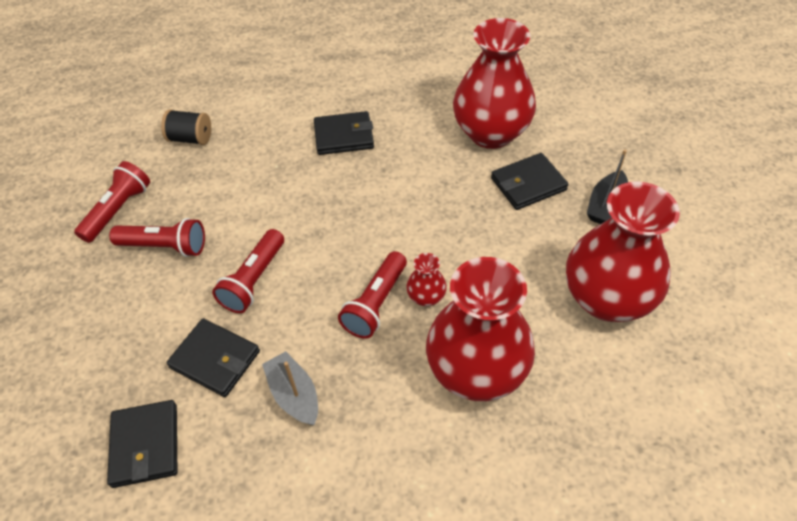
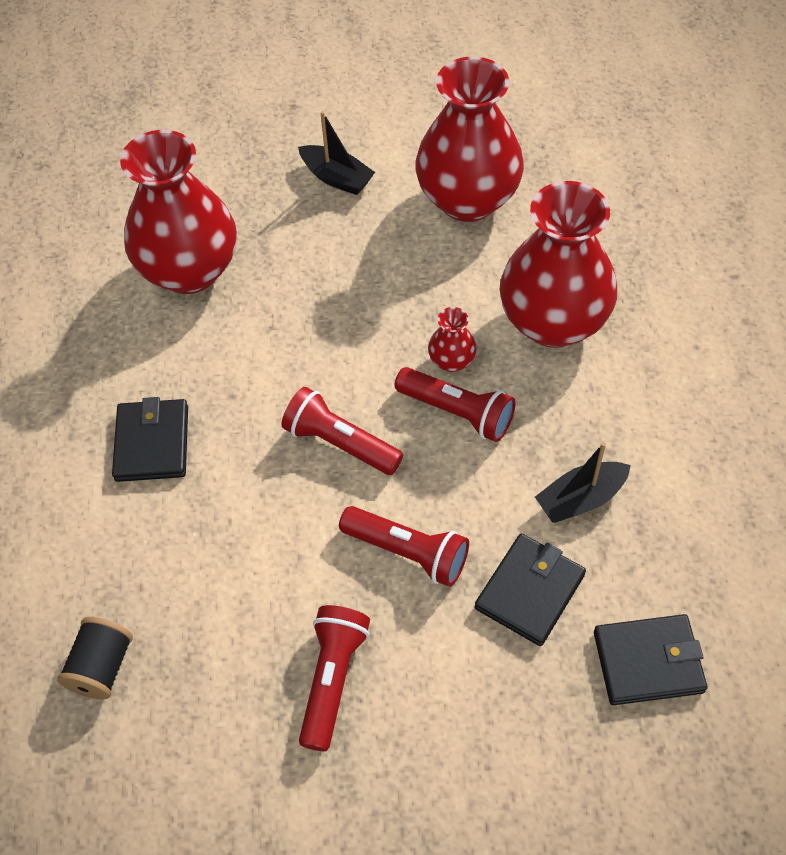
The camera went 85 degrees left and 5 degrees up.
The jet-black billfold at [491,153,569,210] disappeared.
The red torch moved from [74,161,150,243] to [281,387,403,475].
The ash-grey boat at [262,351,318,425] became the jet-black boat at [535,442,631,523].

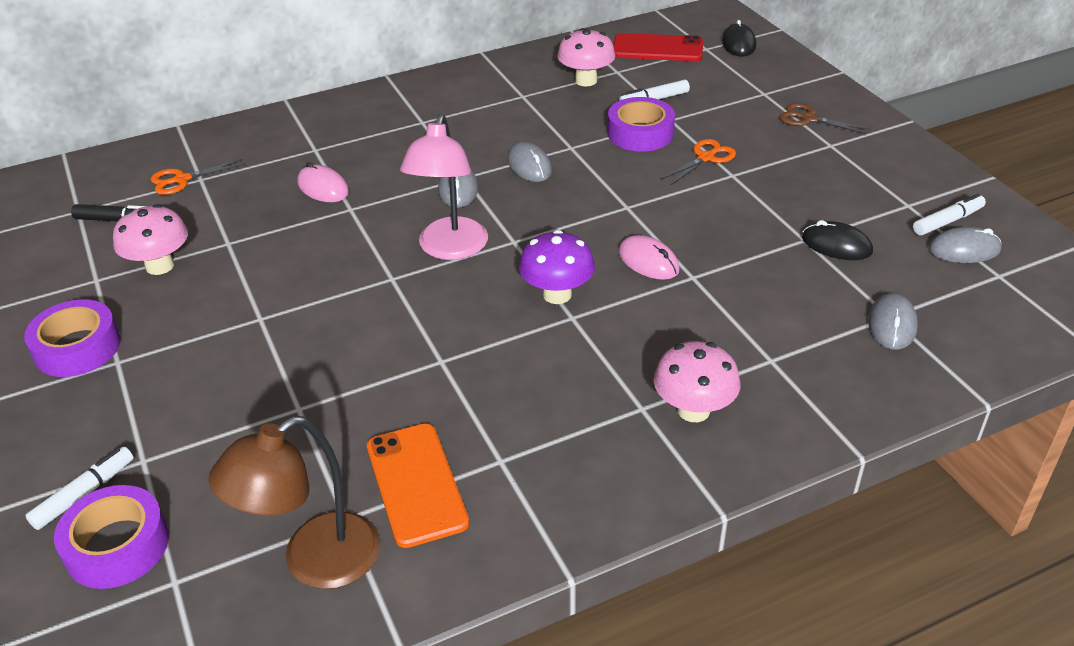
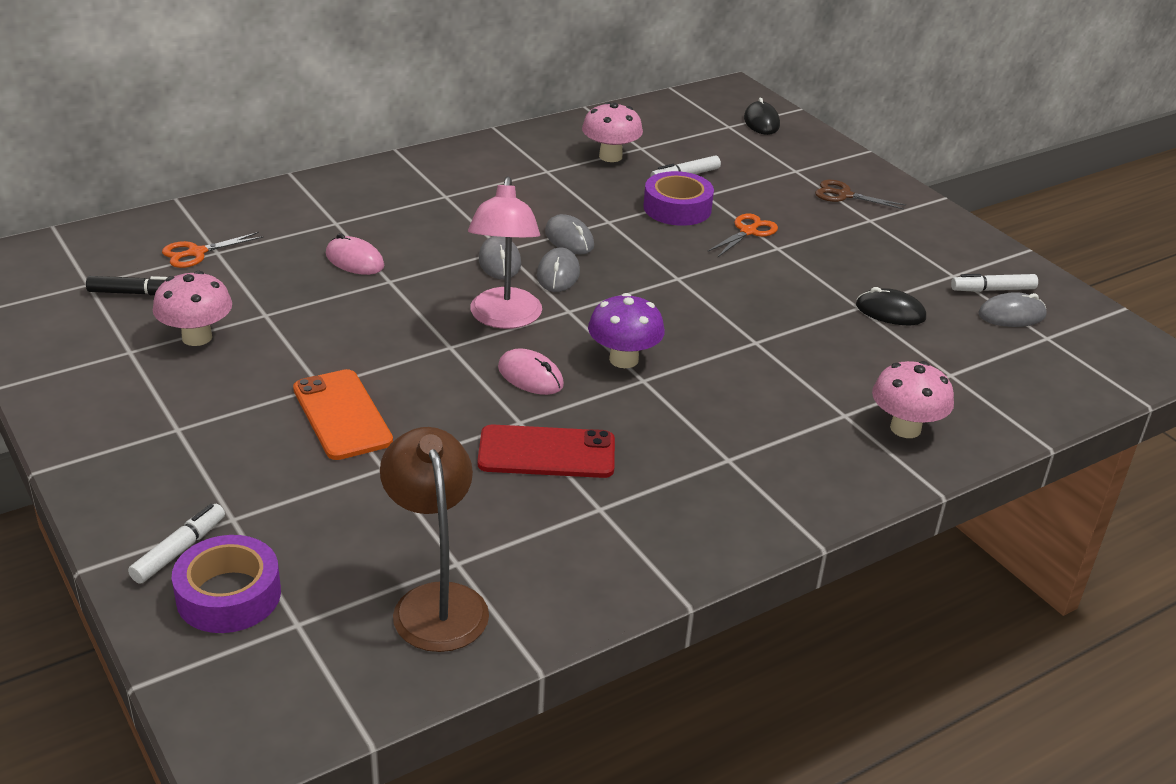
The camera went 10 degrees left and 5 degrees down.
The violet roll of tape at [24,299,121,377] disappeared.
The bright orange phone moved from [367,423,469,548] to [293,369,393,460].
The red phone moved from [613,33,703,61] to [478,425,615,478].
The rosy mouse moved from [618,235,680,280] to [498,348,564,395].
The rosy toadstool moved from [654,341,740,422] to [872,361,954,438].
The ash-grey mouse moved from [868,293,918,350] to [537,248,580,292].
The brown desk lamp at [209,416,380,589] turned 120 degrees clockwise.
The snow-white felt pen at [913,194,986,235] turned 150 degrees counterclockwise.

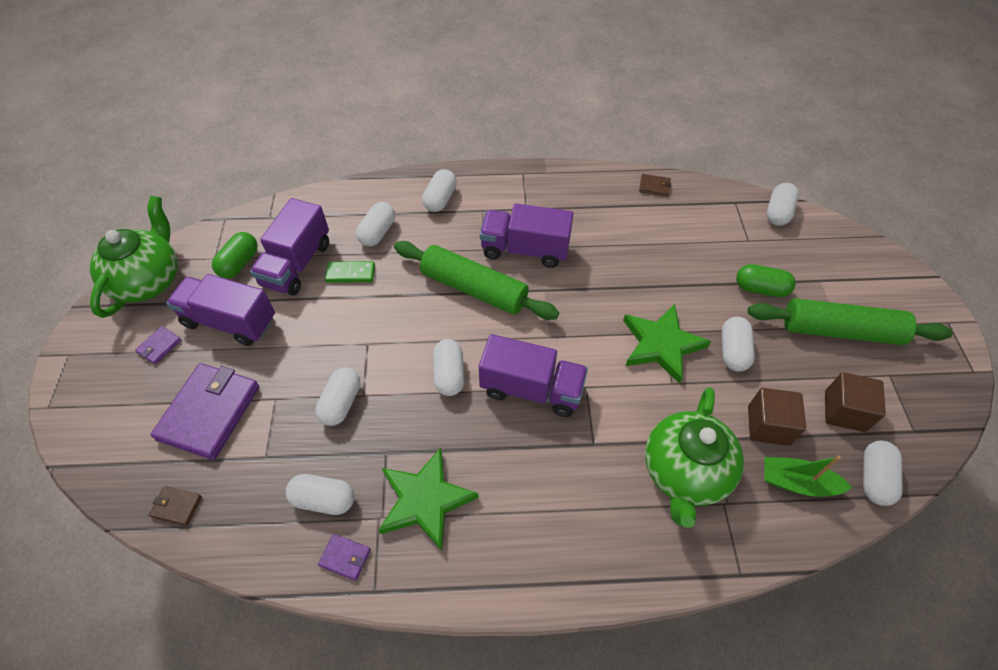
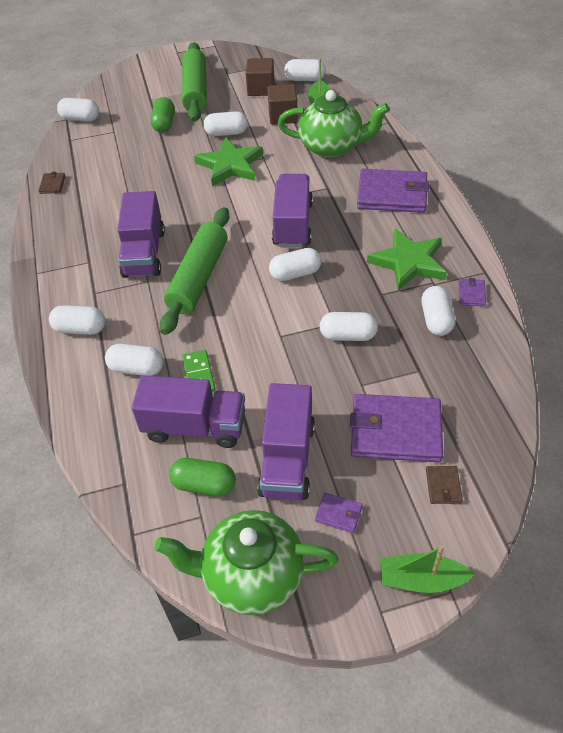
The camera went 100 degrees left and 5 degrees down.
The violet billfold at [357,169,429,213] appeared.
The leaf-green boat at [380,545,474,593] appeared.
The brown billfold moved from [149,486,202,526] to [426,466,463,504].

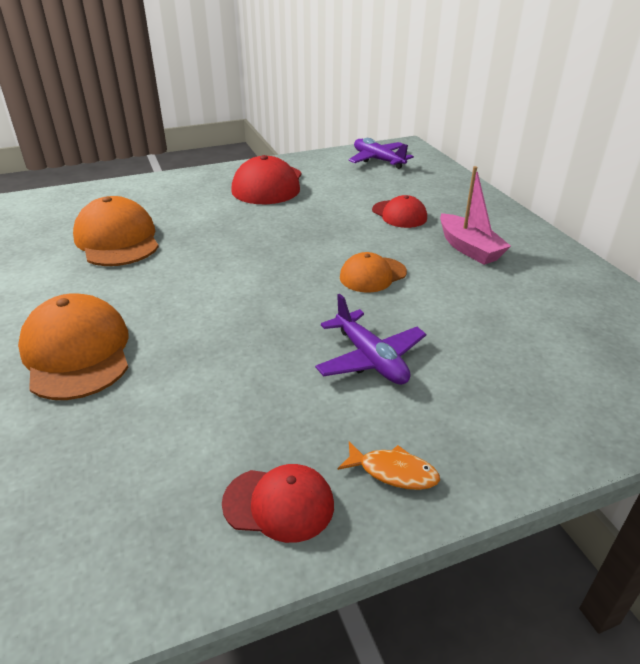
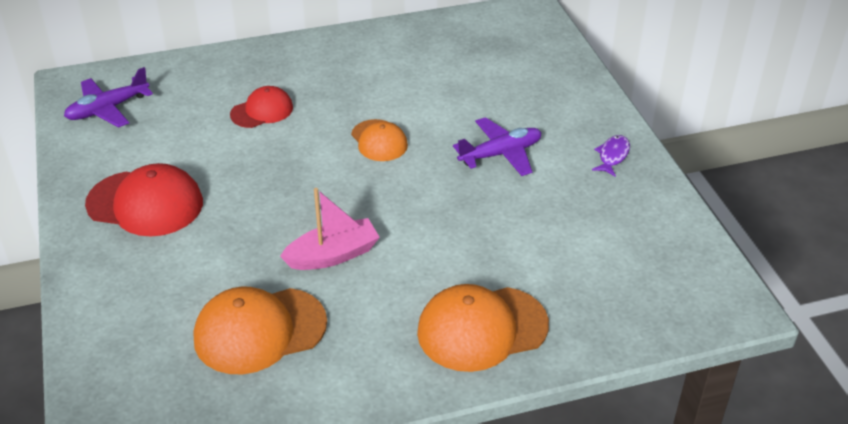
The camera went 85 degrees left and 5 degrees up.
The red cap at [222,464,334,543] disappeared.
The rosy boat moved from [440,166,511,265] to [280,188,380,270].
The bright orange fish at [337,441,440,490] became the violet fish at [592,135,630,177].

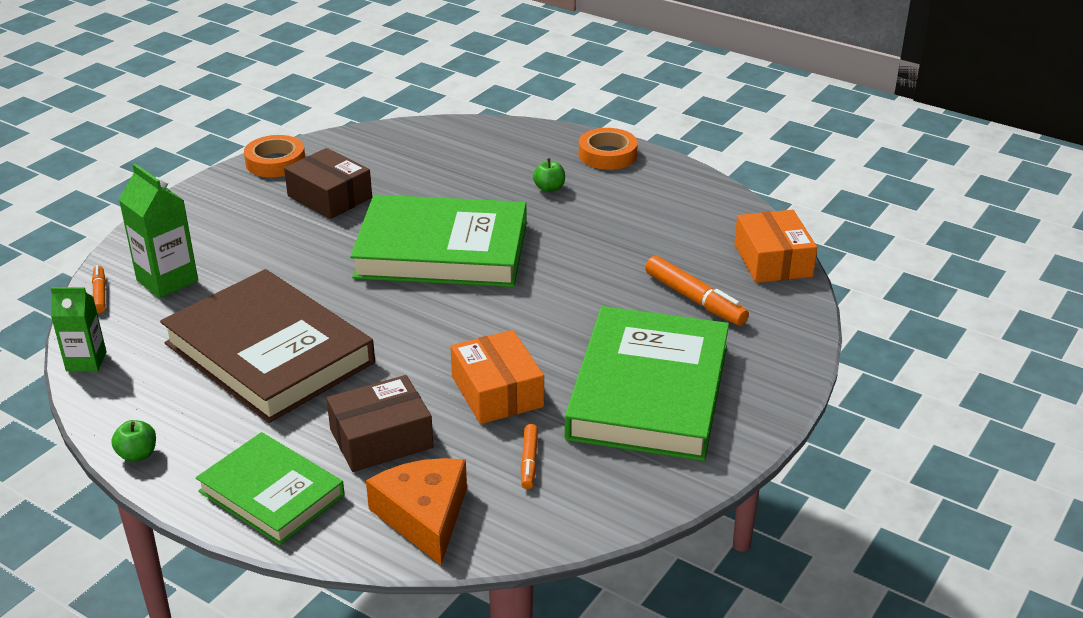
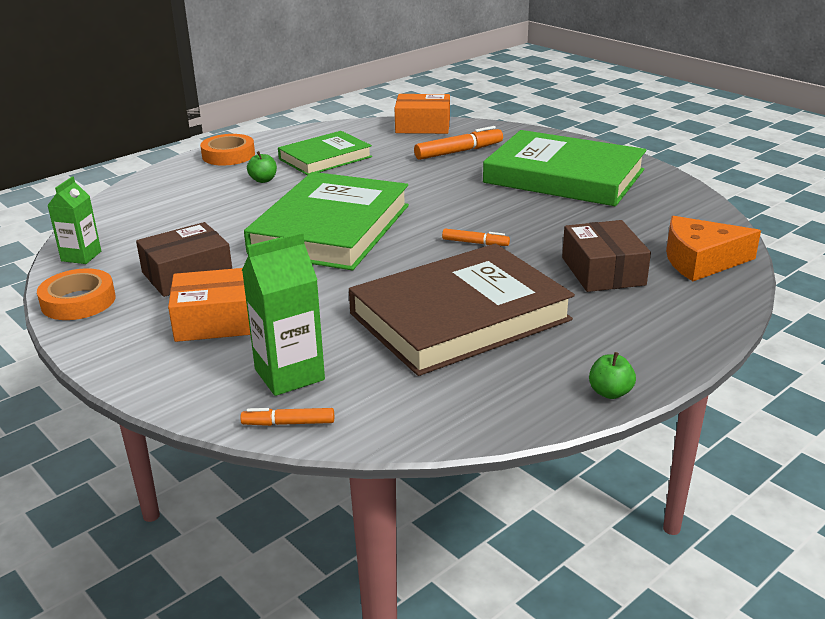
The camera went 75 degrees left and 5 degrees down.
The leaf-green juice carton moved from [51,287,106,371] to [47,176,101,264].
The leaf-green hardback moved from [196,432,345,545] to [278,131,372,175].
The bright orange box moved from [450,330,544,424] to [168,268,250,342].
The bright orange felt pen moved from [521,424,538,489] to [442,229,510,246].

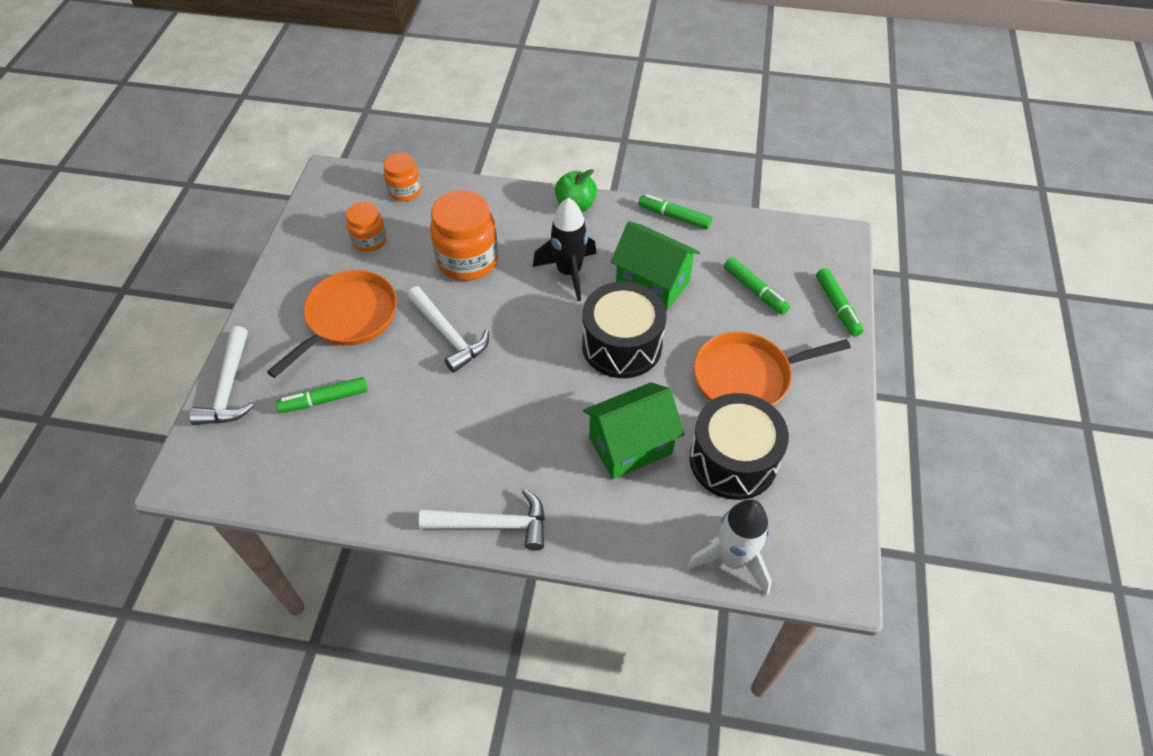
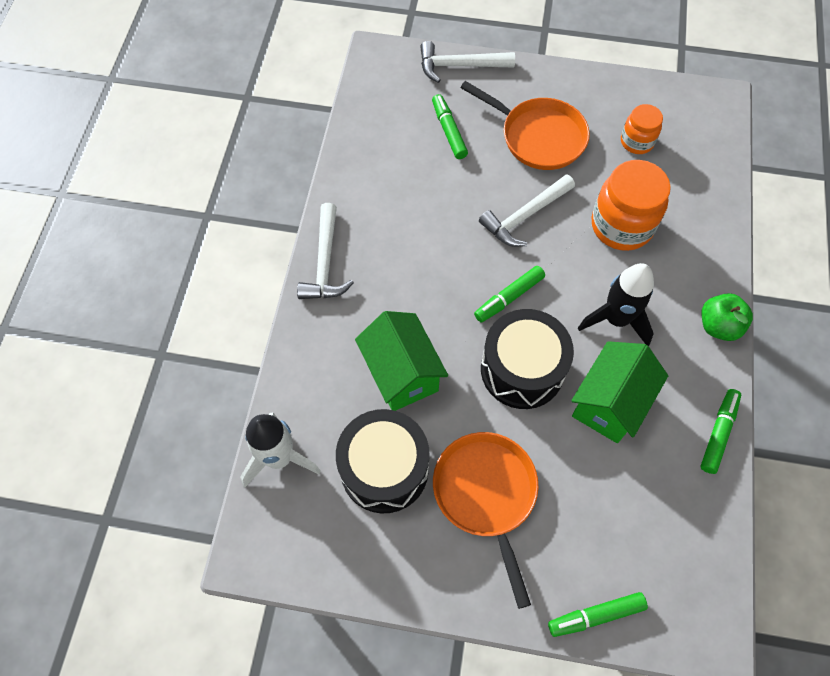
The camera went 90 degrees right and 10 degrees up.
The bright orange jar at [384,153,421,201] disappeared.
The leaf-green felt pen moved from [724,257,790,315] to [474,266,545,323].

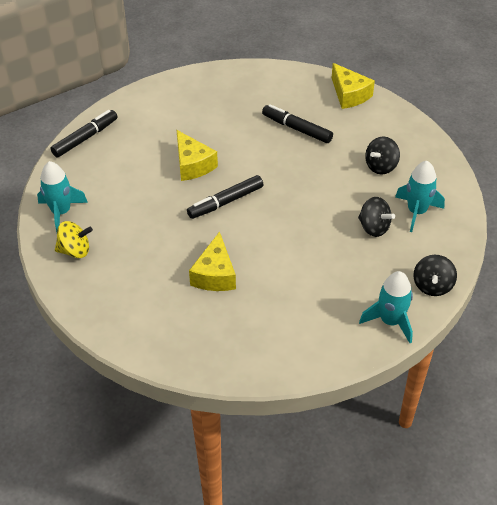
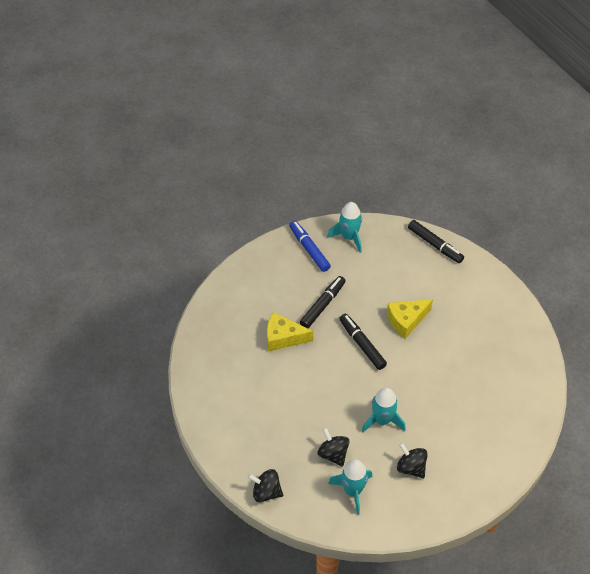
The camera went 90 degrees right and 5 degrees up.
The yellow cheese wedge at [332,63,375,109] disappeared.
The jet-black felt pen moved from [262,104,333,143] to [300,276,345,328].
The aqua spaceship moved from [359,271,413,343] to [362,388,406,433].
The yellow spinning top at [55,221,93,258] was replaced by the royal blue felt pen at [289,220,331,272].
The jet-black spinning top at [358,197,395,237] turned 105 degrees clockwise.

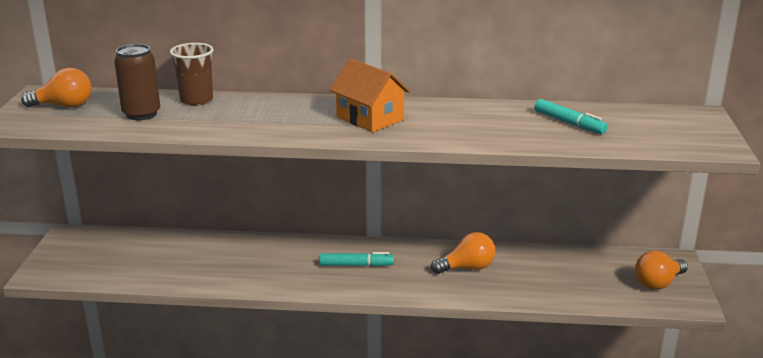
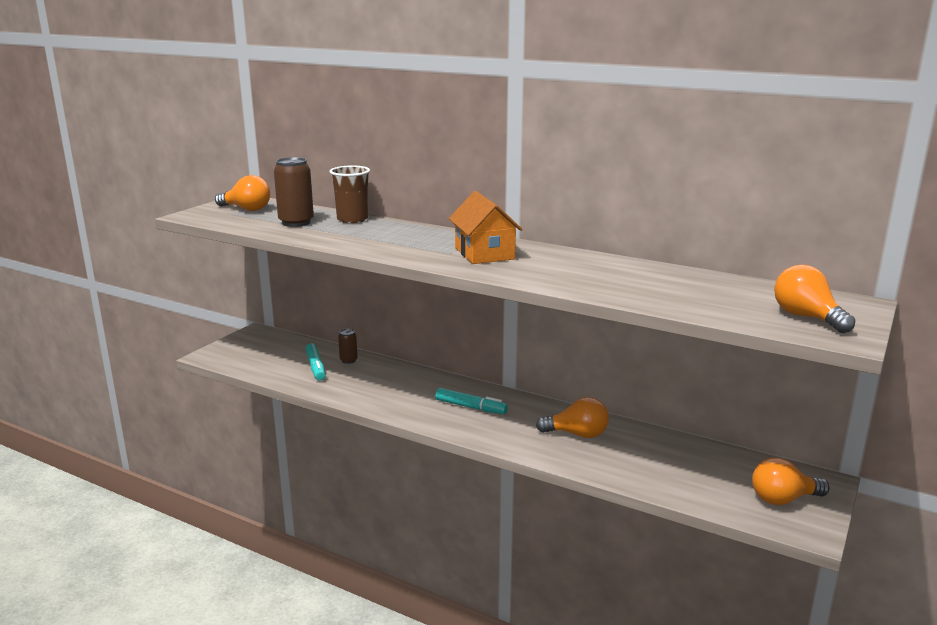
The camera went 25 degrees right and 5 degrees down.
The brown can at [338,329,358,364] appeared.
The bright orange light bulb at [774,265,855,333] appeared.
The aqua felt pen moved from [534,99,608,134] to [306,343,325,381].

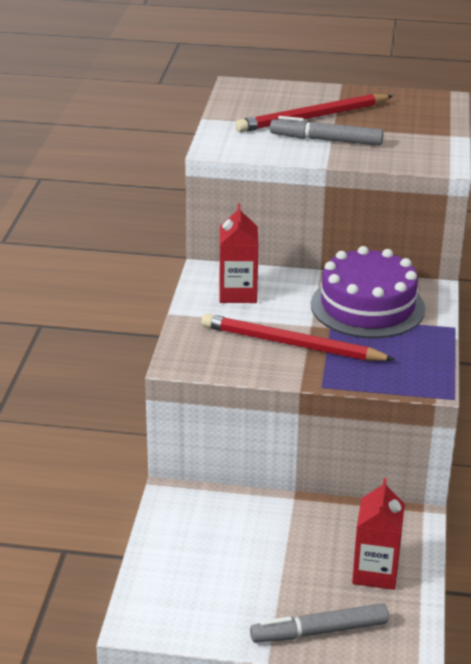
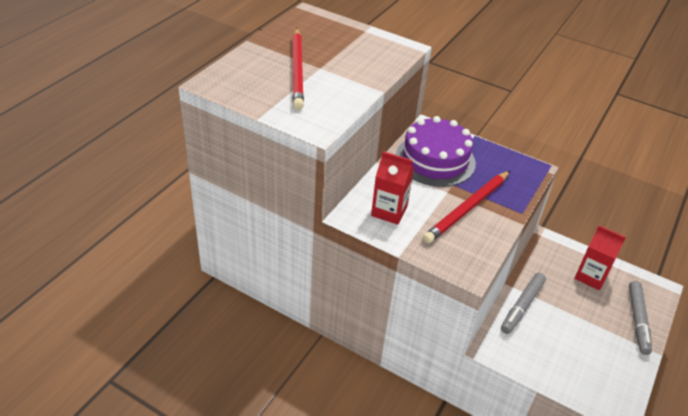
The camera went 70 degrees left and 10 degrees up.
The ash-grey felt pen moved from [270,116,384,146] to [501,273,546,334].

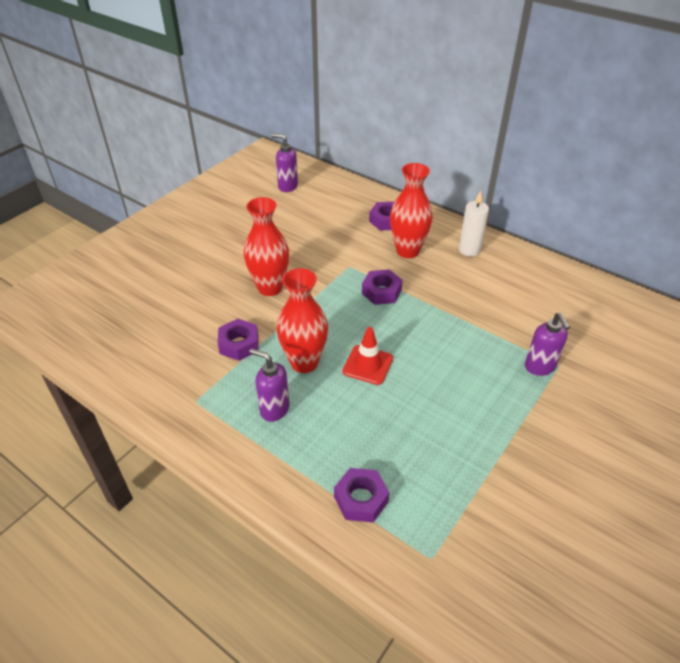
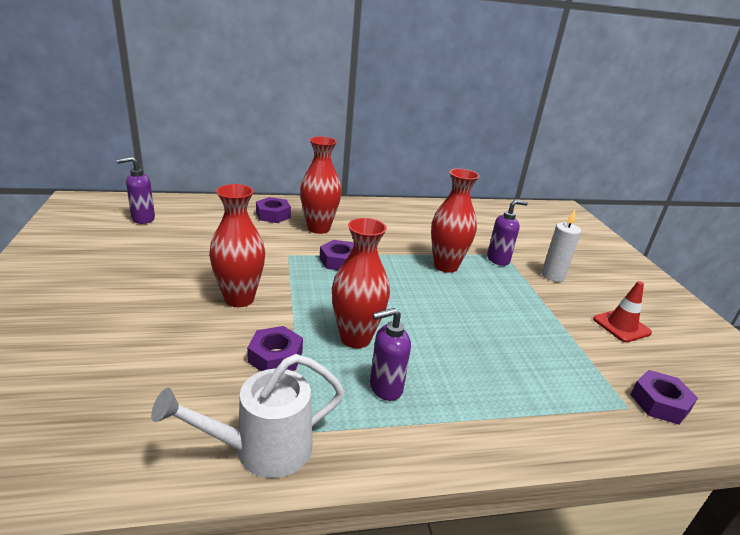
The camera went 50 degrees left and 15 degrees down.
The snow-white watering pot at [151,354,344,478] appeared.
The red tall vase at [431,169,479,273] appeared.
The violet hexagon nut moved from [334,468,390,522] to [630,370,698,424].
The red safety cone moved from [343,327,393,385] to [593,281,652,342].
The snow-white wax candle moved from [459,191,489,256] to [542,210,581,282].
The violet soap dispenser at [525,313,570,376] turned 45 degrees counterclockwise.

